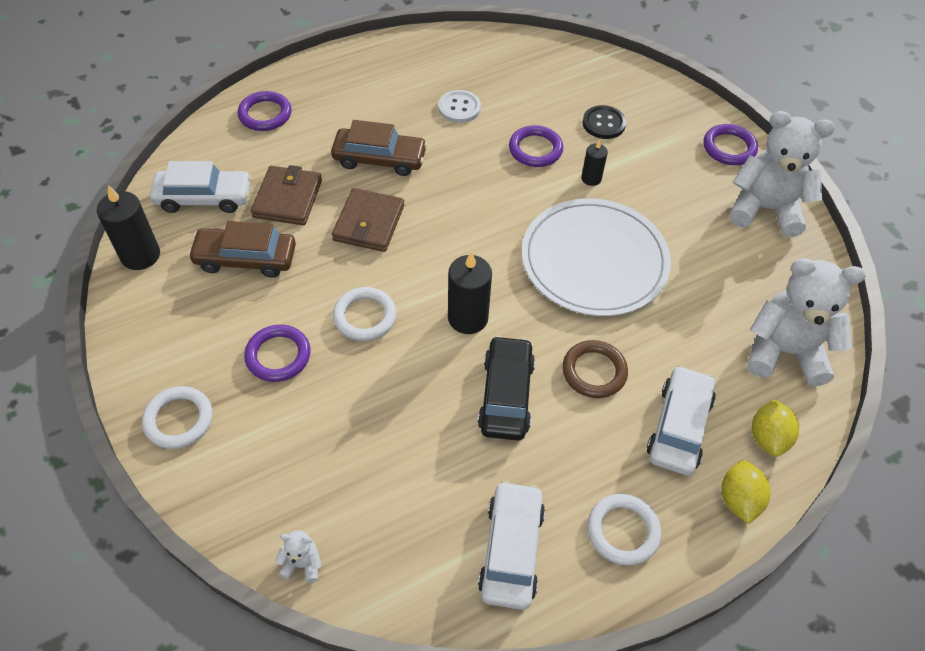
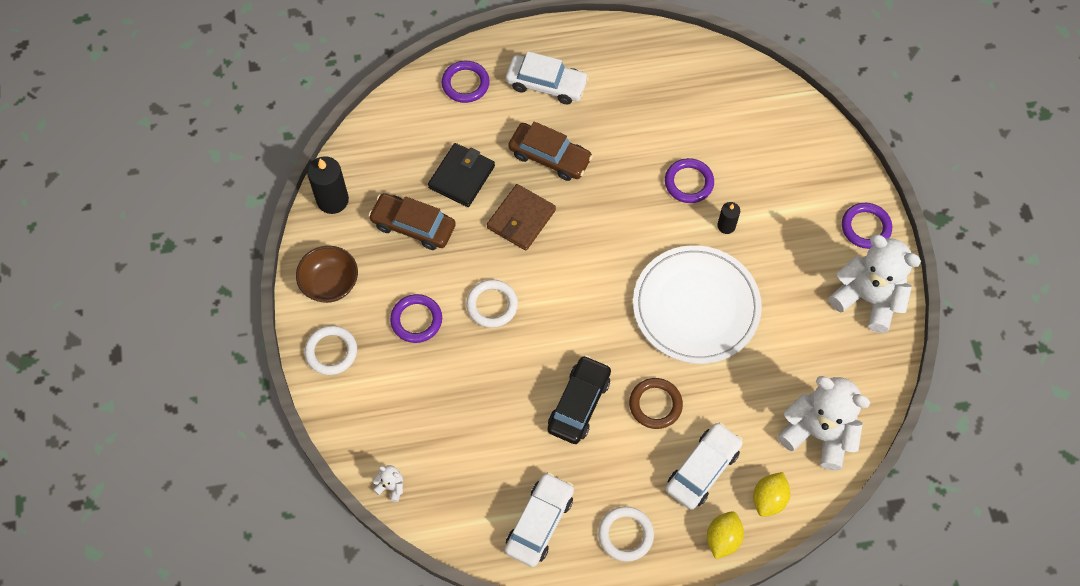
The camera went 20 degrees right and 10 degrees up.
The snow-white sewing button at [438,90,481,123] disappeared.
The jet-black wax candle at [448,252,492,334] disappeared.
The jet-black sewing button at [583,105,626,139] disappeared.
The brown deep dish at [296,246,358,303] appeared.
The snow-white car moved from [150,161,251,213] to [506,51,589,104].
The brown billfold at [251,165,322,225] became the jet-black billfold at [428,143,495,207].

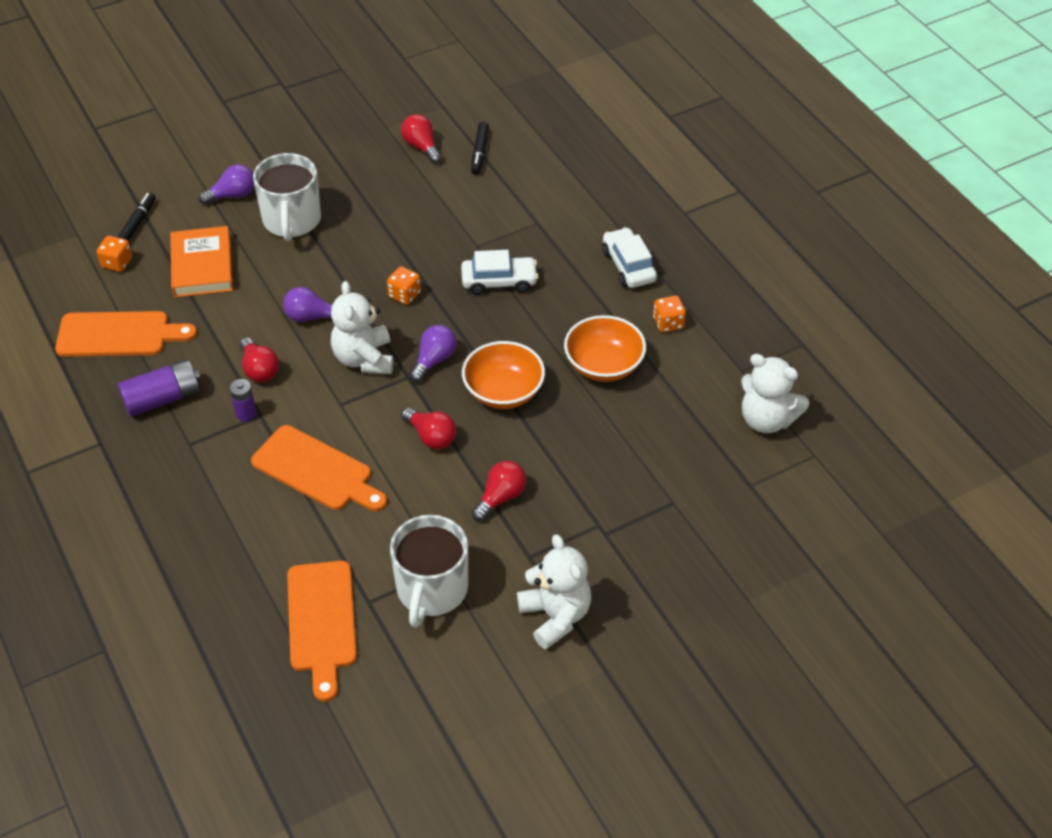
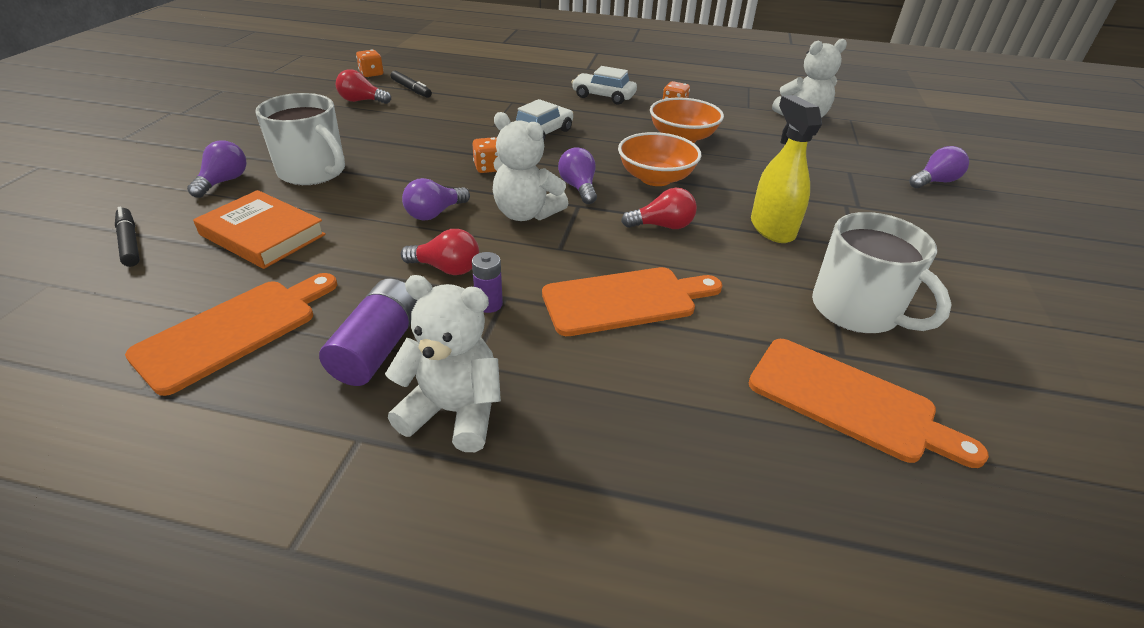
The camera went 50 degrees left and 10 degrees down.
The violet light bulb at [909,146,969,188] appeared.
The bright orange game die moved from [97,236,132,272] to [356,50,383,77].
The snow-white teddy moved from [517,534,591,649] to [385,275,501,452].
The red light bulb at [472,461,526,521] was replaced by the yellow spray bottle at [751,95,822,243].

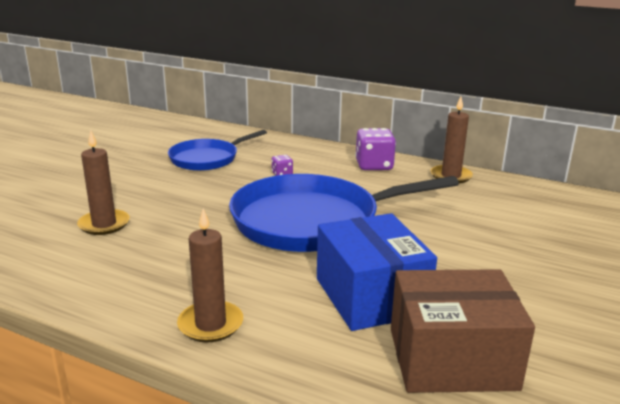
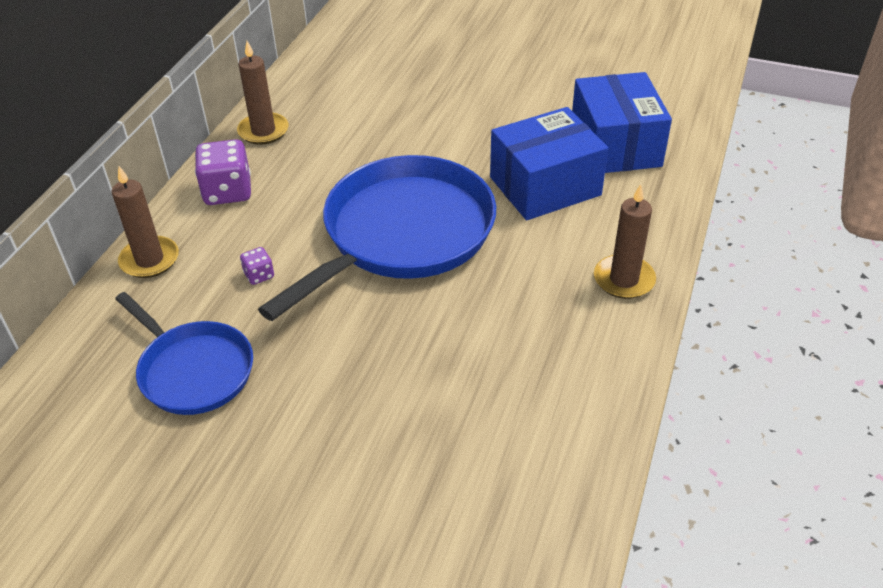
The camera went 95 degrees left and 20 degrees up.
The brown wax candle moved from [77,130,130,235] to [112,166,179,278].
The brown box at [391,269,535,393] became the royal blue box at [572,72,672,173].
The royal blue frying pan at [229,174,459,252] turned 120 degrees counterclockwise.

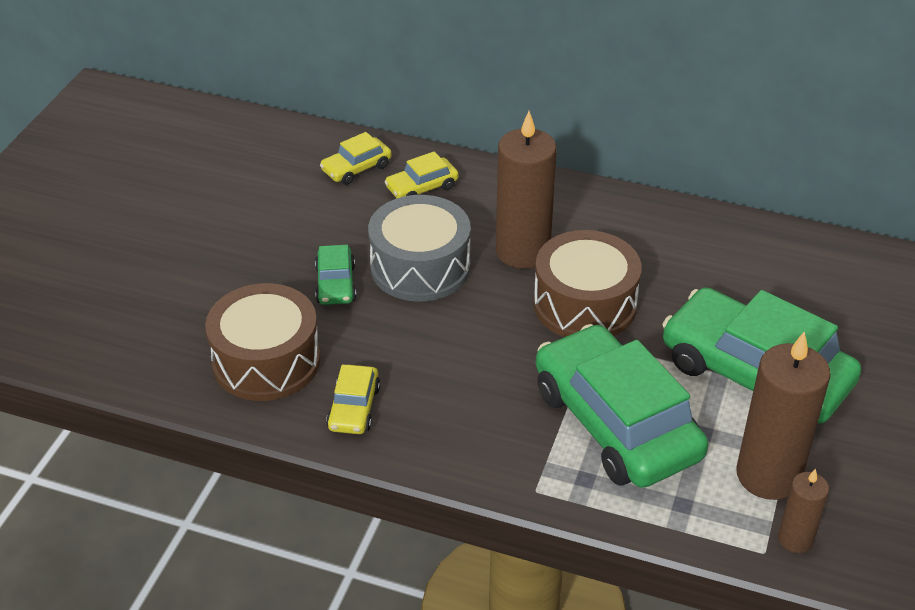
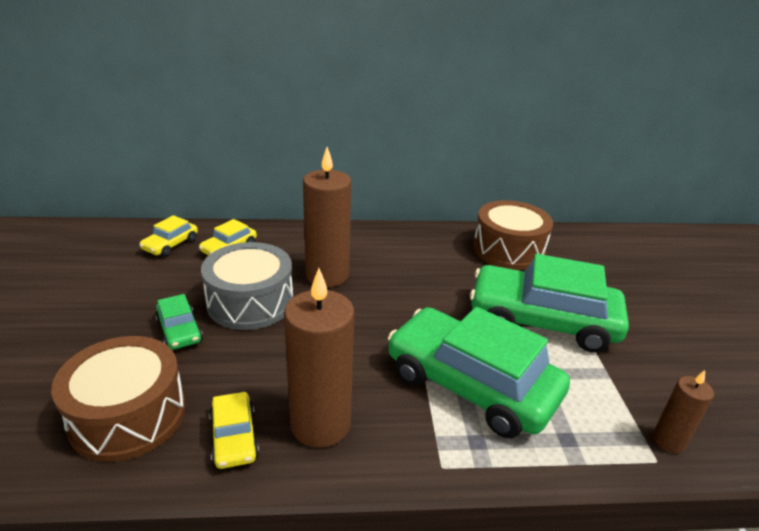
The camera went 25 degrees left and 10 degrees down.
The brown drum moved from [534,230,642,337] to [473,200,553,270].
The brown wax candle moved from [736,332,831,500] to [284,268,354,448].

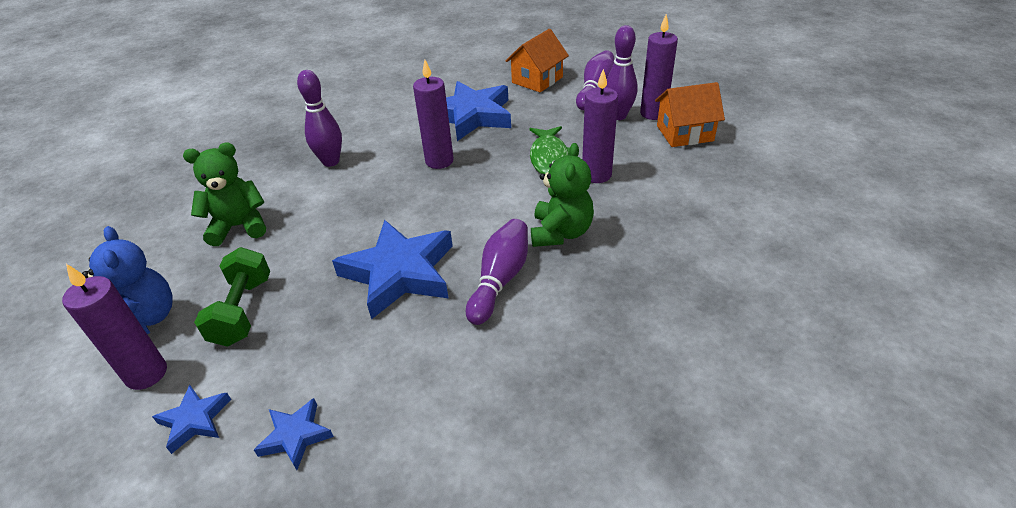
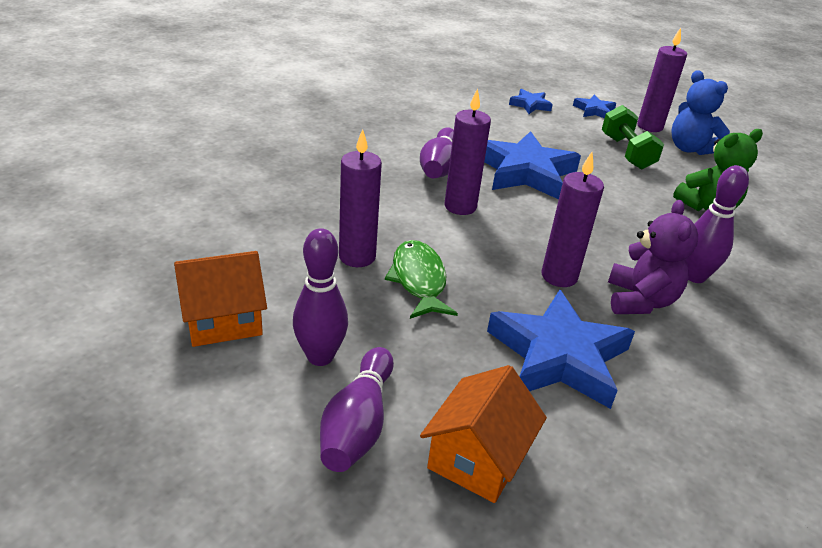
The camera went 165 degrees right and 5 degrees down.
The leaf-green teddy at [531,143,594,247] disappeared.
The violet teddy at [608,200,698,314] appeared.
The violet wax candle moved from [640,14,678,120] to [444,88,491,215].

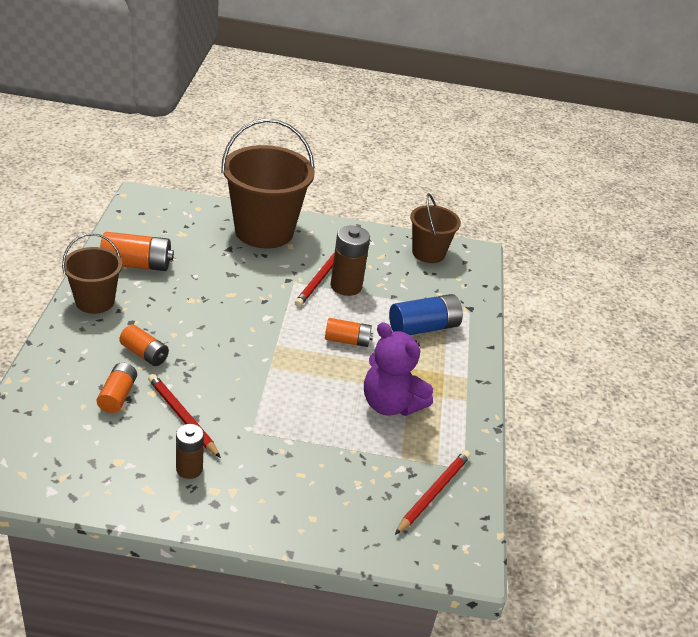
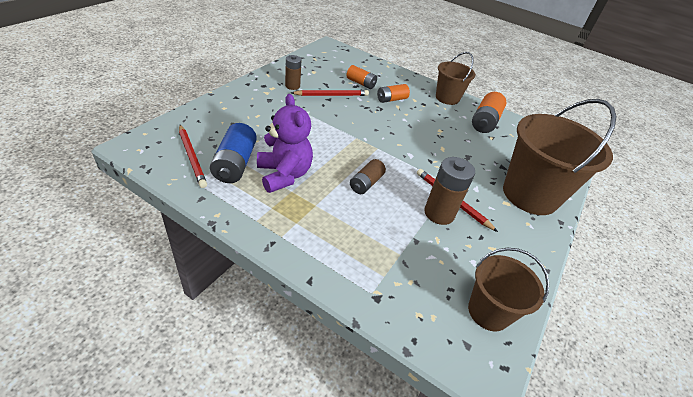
The camera went 115 degrees right and 5 degrees up.
The royal blue AA battery moved from [389,294,463,335] to [210,123,257,183].
The bright orange AA battery at [325,318,374,347] became the brown AA battery at [350,159,386,194].
The violet teddy at [364,322,433,416] turned 90 degrees clockwise.

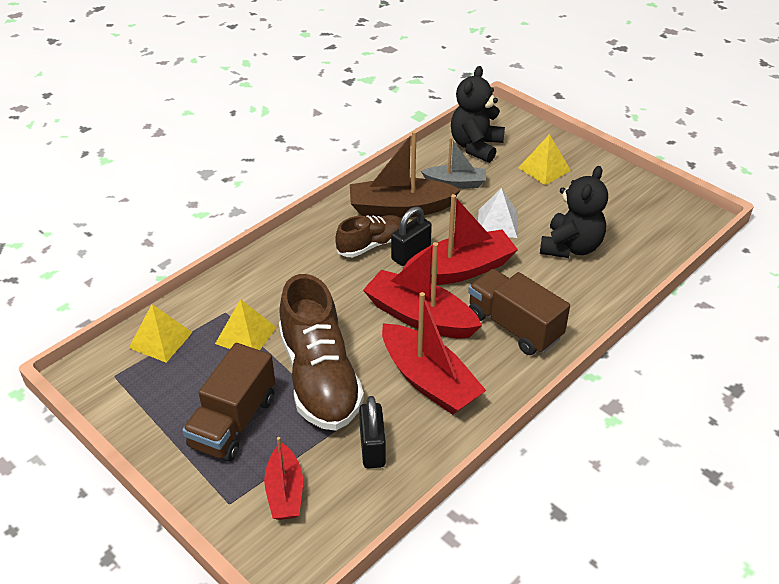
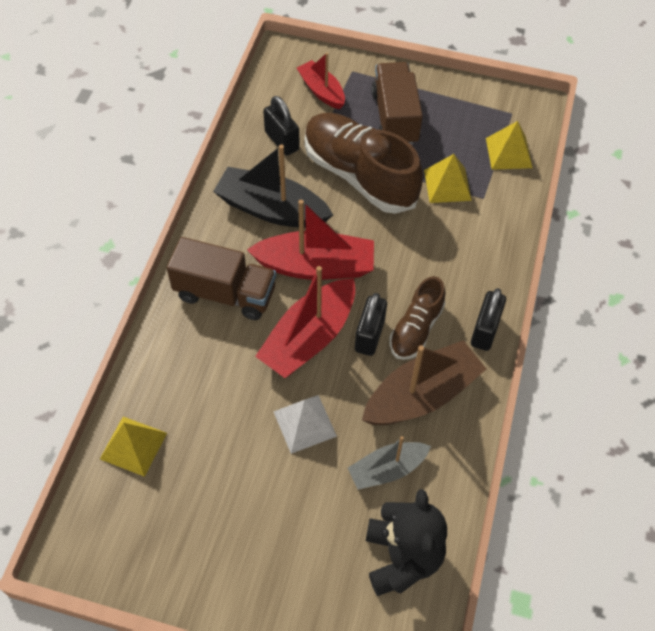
The camera went 150 degrees right and 15 degrees up.
The jet-black teddy at [540,166,608,258] disappeared.
The jet-black lock at [471,288,506,351] appeared.
The yellow pyramid shape moved from [518,134,571,185] to [100,417,167,477].
The red boat at [382,292,487,415] became the jet-black boat at [213,144,333,228].

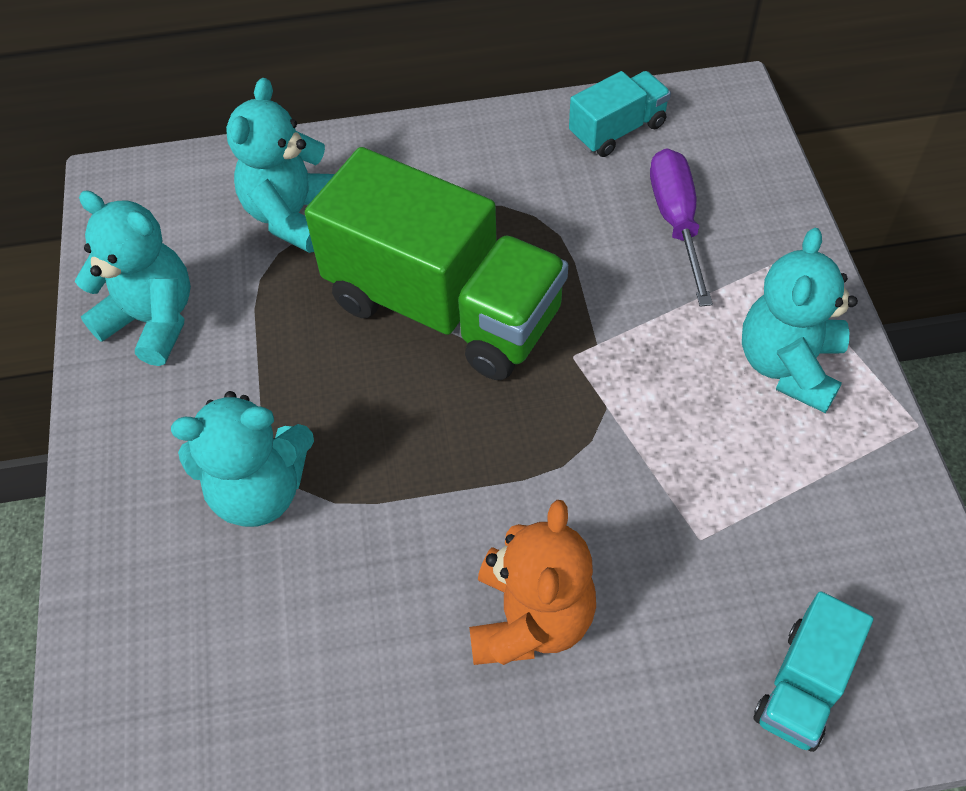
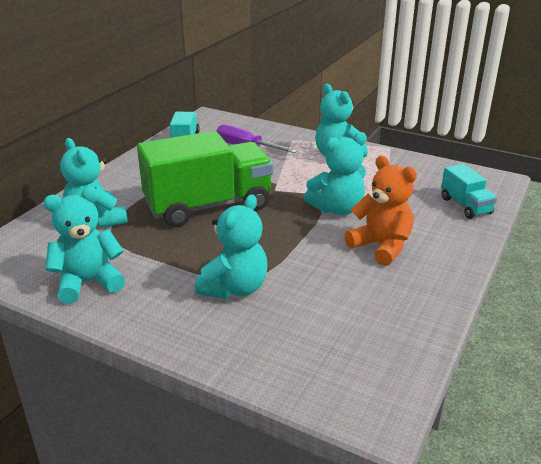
The camera went 55 degrees left and 25 degrees down.
The aqua teddy at [304,132,367,215] appeared.

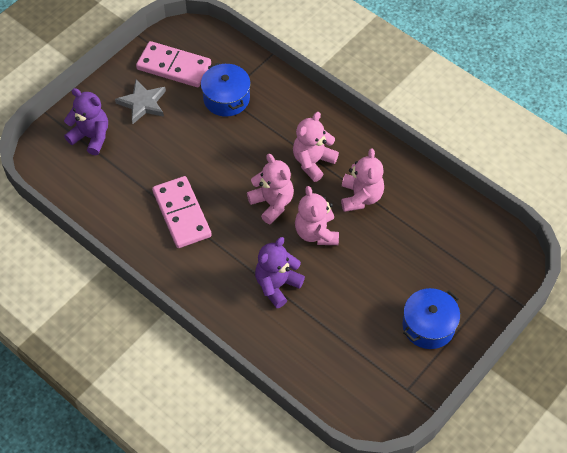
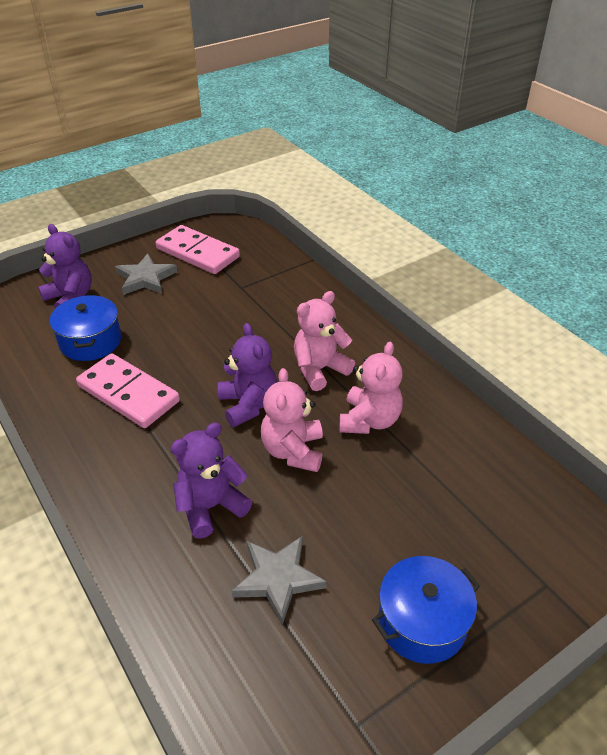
The camera went 15 degrees right and 15 degrees down.
The ash-grey star at [231,536,327,625] appeared.
The royal blue stockpot moved from [201,63,251,117] to [50,295,121,361].
The rosy teddy at [247,154,294,224] became the violet teddy at [218,323,277,427].
The rosy domino piece at [152,176,212,248] turned 45 degrees counterclockwise.

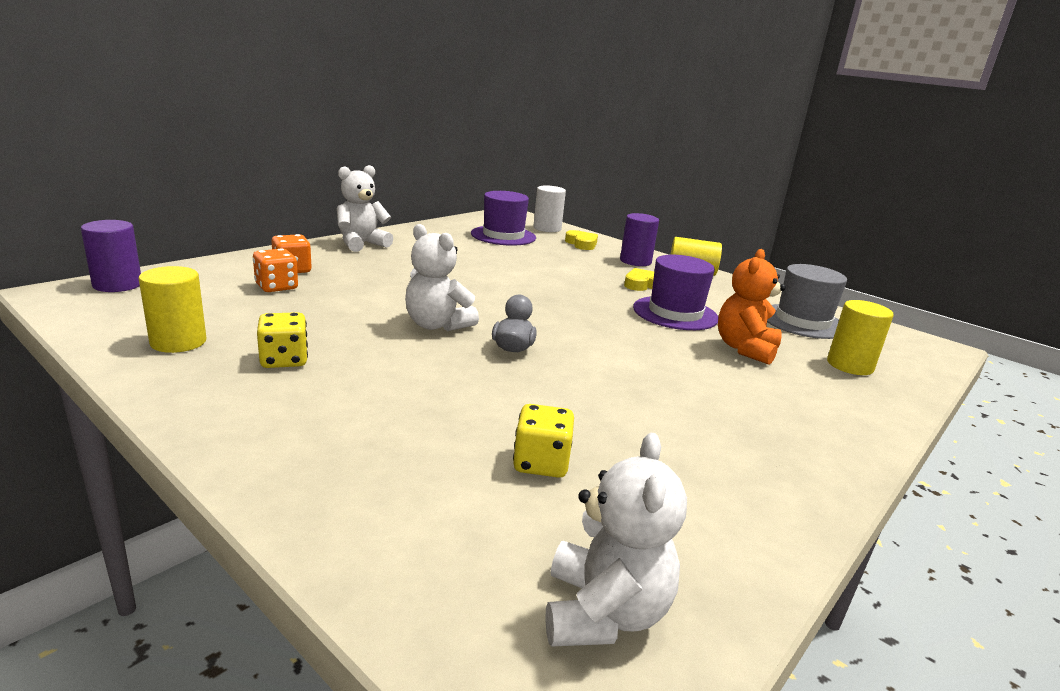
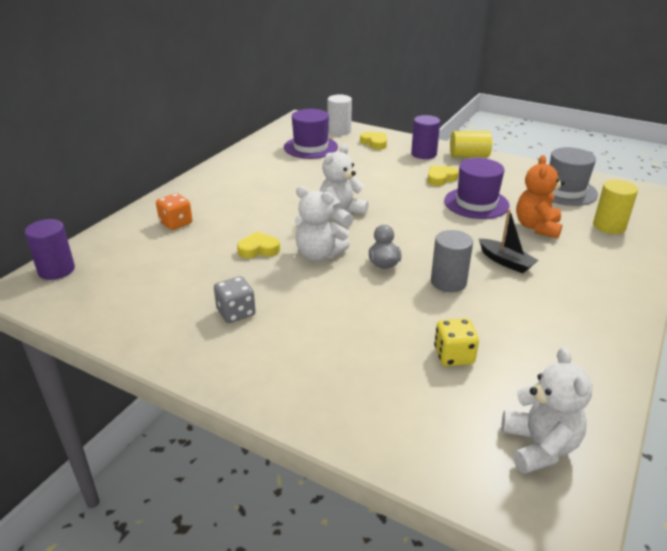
The camera went 10 degrees left and 10 degrees up.
The yellow cylinder at [139,266,206,353] disappeared.
The bright orange game die at [253,248,298,292] disappeared.
The yellow love heart at [237,232,280,258] appeared.
The ash-grey cylinder at [431,230,473,292] appeared.
The jet-black boat at [479,209,538,273] appeared.
The snow-white teddy moved from [337,165,393,252] to [320,144,369,227].
The yellow game die at [257,312,308,368] became the ash-grey game die at [214,276,256,323].

